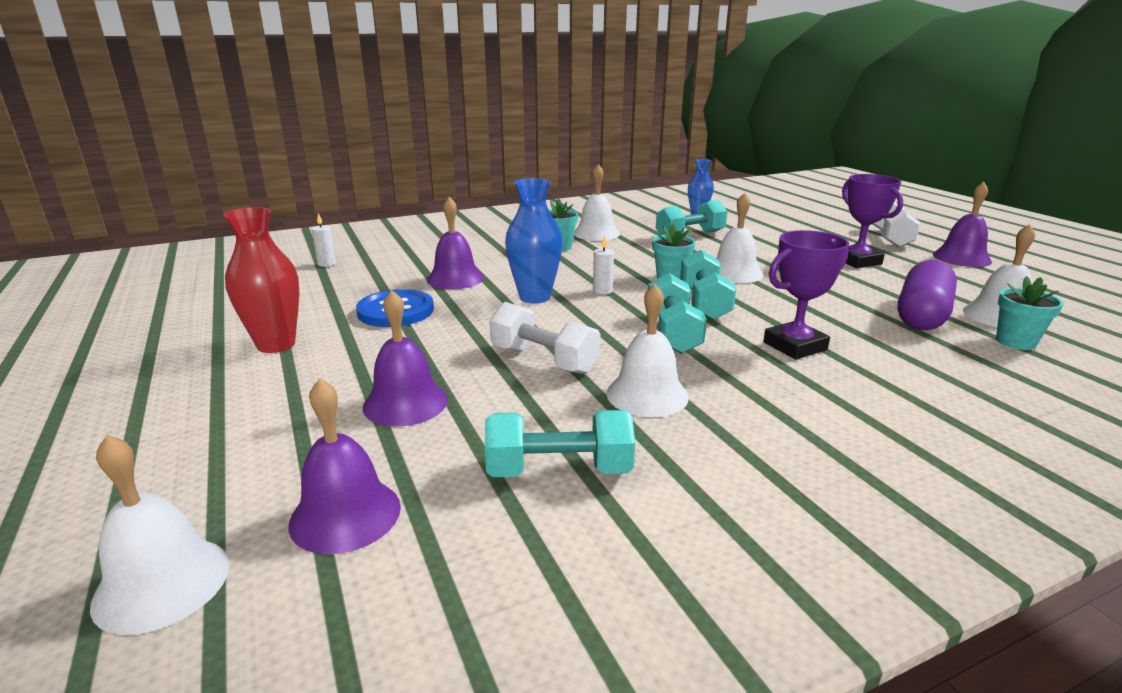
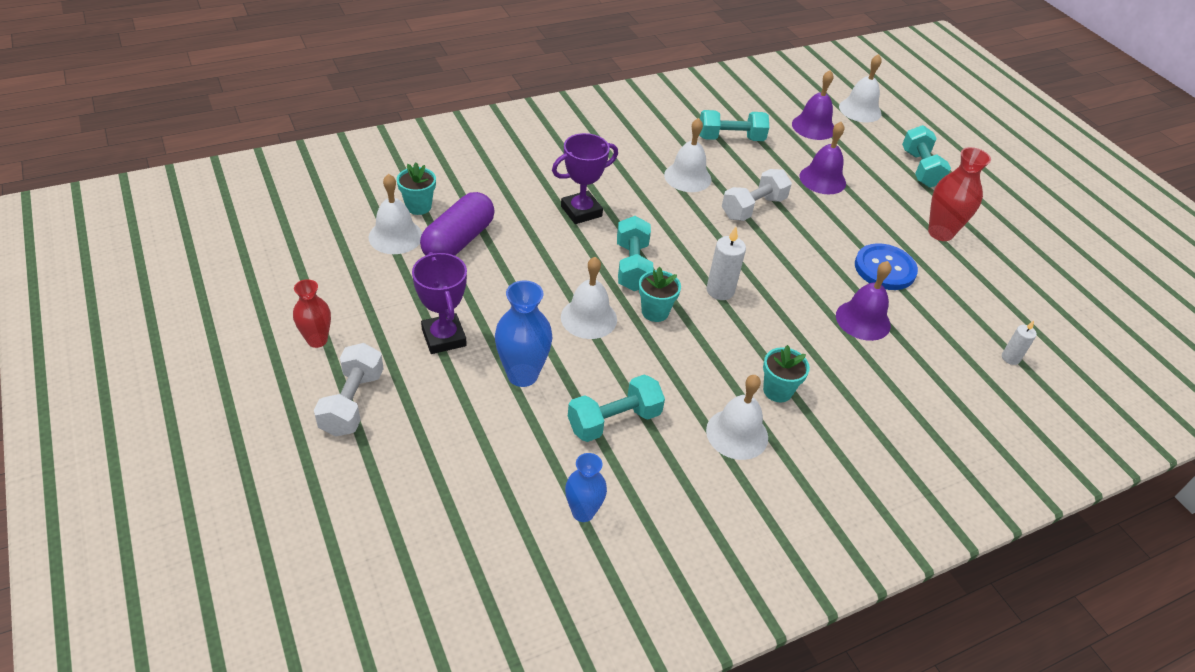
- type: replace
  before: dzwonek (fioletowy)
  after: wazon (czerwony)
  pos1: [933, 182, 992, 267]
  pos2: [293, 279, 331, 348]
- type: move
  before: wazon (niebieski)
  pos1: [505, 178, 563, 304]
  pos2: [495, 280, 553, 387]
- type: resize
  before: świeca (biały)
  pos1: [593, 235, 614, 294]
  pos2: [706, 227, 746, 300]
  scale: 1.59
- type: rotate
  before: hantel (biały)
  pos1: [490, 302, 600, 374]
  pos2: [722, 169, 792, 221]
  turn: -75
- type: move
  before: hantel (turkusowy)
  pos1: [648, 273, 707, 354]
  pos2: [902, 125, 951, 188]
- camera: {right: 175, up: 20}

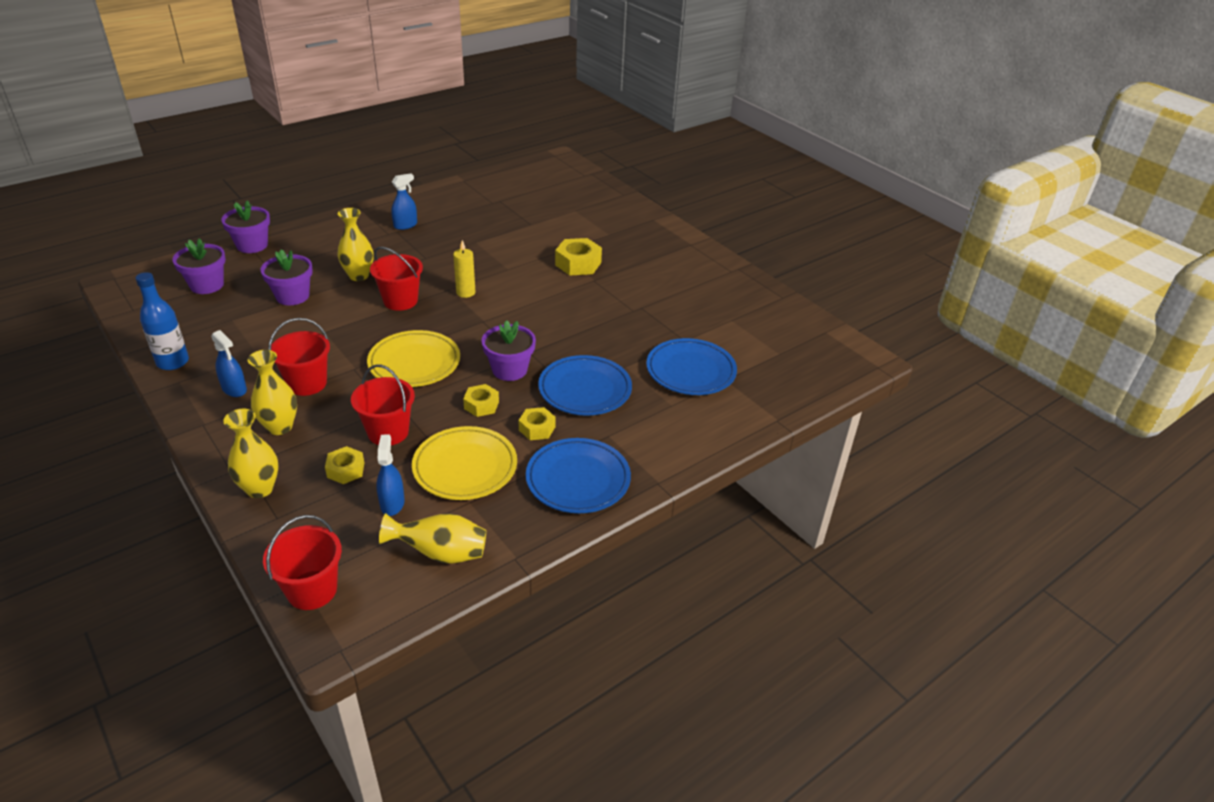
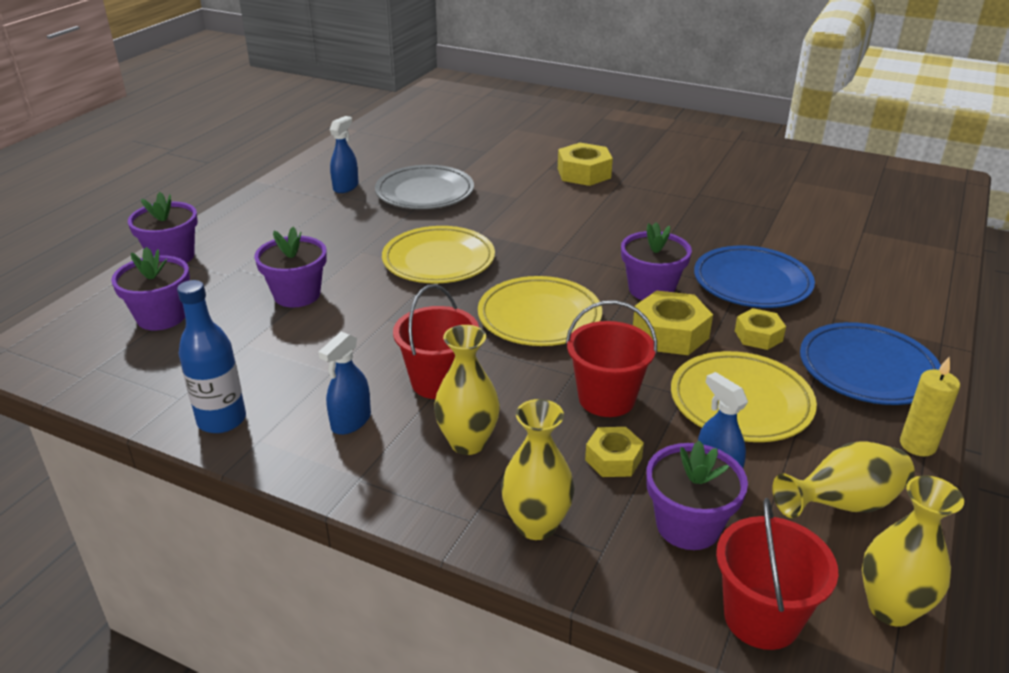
- type: rotate
  before: spryskiwacz (niebieski)
  pos1: [211, 330, 247, 397]
  pos2: [318, 332, 371, 435]
  turn: 105
- type: insert
  after: talerz (szary)
  pos2: [375, 165, 474, 209]
- type: replace
  before: wiadro (czerwony)
  after: talerz (żółty)
  pos1: [370, 247, 423, 311]
  pos2: [382, 226, 495, 284]
- type: resize
  before: nakrętka (żółty)
  pos1: [463, 384, 499, 417]
  pos2: [633, 290, 713, 355]
  scale: 1.6
- type: insert
  after: doniczka (fioletowy)
  pos2: [646, 441, 748, 550]
- type: move
  before: wazon (żółty)
  pos1: [337, 208, 374, 281]
  pos2: [862, 476, 964, 627]
- type: move
  before: świeca (żółty)
  pos1: [453, 240, 476, 298]
  pos2: [900, 357, 960, 456]
- type: delete
  before: talerz (niebieski)
  pos1: [646, 338, 737, 395]
- camera: {right: -25, up: -5}

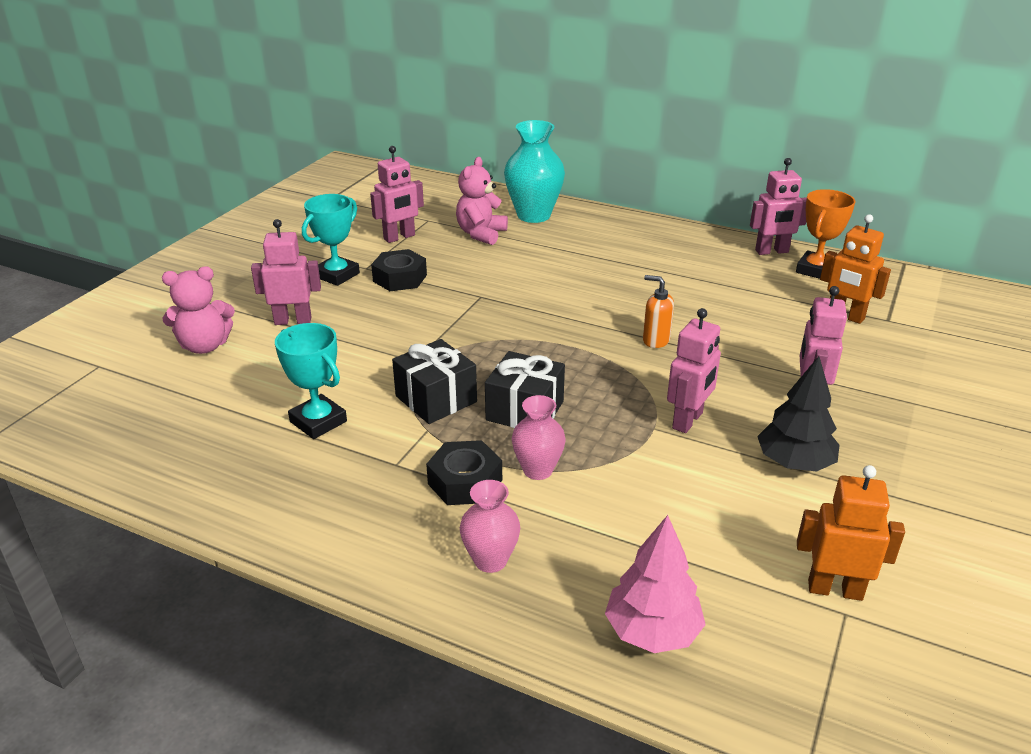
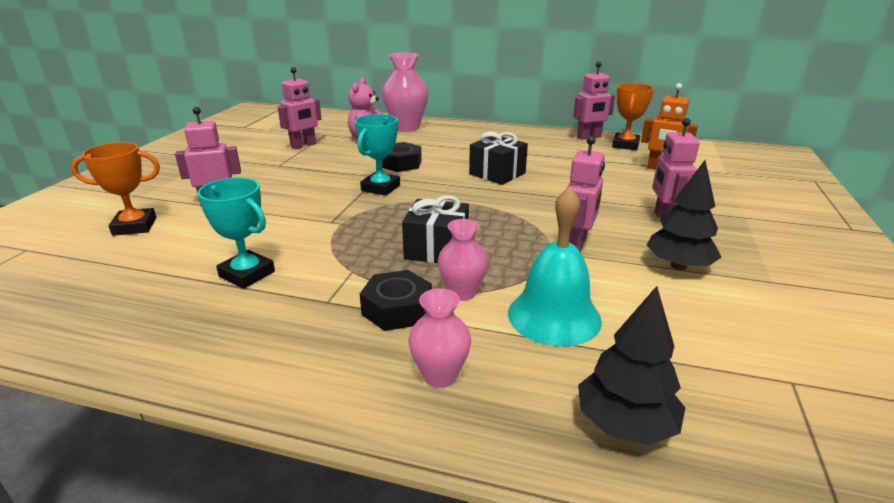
- type: replace
  before: miś (różowy)
  after: puchar (pomarańczowy)
  pos1: [162, 266, 235, 354]
  pos2: [71, 142, 160, 236]
- type: move
  before: puchar (turkusowy)
  pos1: [302, 194, 360, 286]
  pos2: [355, 114, 400, 196]
- type: recolor
  before: wazon (turkusowy)
  after: wazon (różowy)
  pos1: [504, 120, 565, 223]
  pos2: [382, 52, 429, 132]
- type: move
  before: nakrętka (czarny)
  pos1: [371, 249, 427, 291]
  pos2: [382, 142, 422, 172]
- type: move
  before: prezent (czarny)
  pos1: [392, 339, 477, 424]
  pos2: [469, 131, 528, 185]
- type: insert
  after: dzwonek (turkusowy)
  pos2: [508, 186, 602, 346]
- type: recolor
  before: drzewko (różowy)
  after: drzewko (czarny)
  pos1: [605, 515, 706, 653]
  pos2: [578, 286, 685, 445]
- type: delete
  before: dozownik mydła (pomarańczowy)
  pos1: [643, 275, 674, 348]
- type: delete
  before: robot (pomarańczowy)
  pos1: [797, 465, 905, 601]
- camera: {right: -10, up: -5}

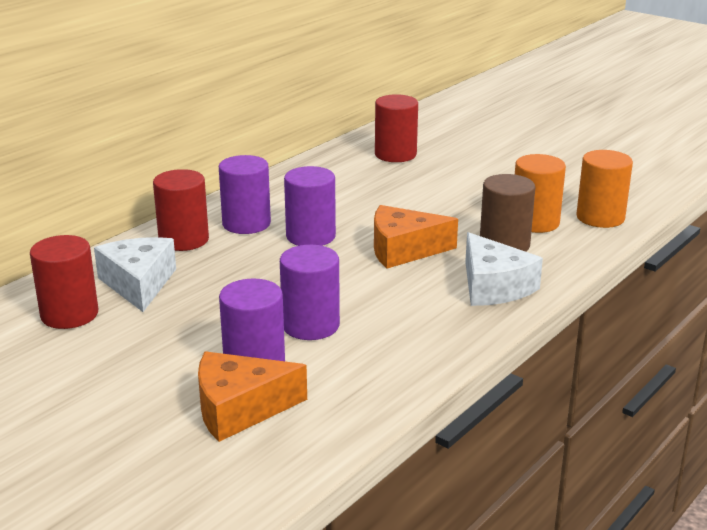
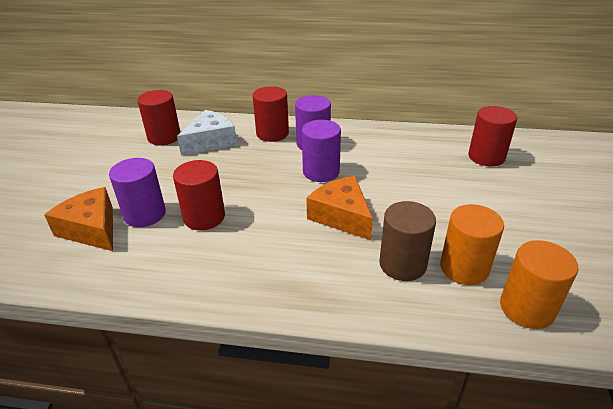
- type: recolor
  before: walec (fioletowy)
  after: walec (czerwony)
  pos1: [280, 245, 340, 340]
  pos2: [173, 160, 225, 230]
- type: delete
  before: ser (biały)
  pos1: [465, 232, 543, 306]
- camera: {right: 60, up: 10}

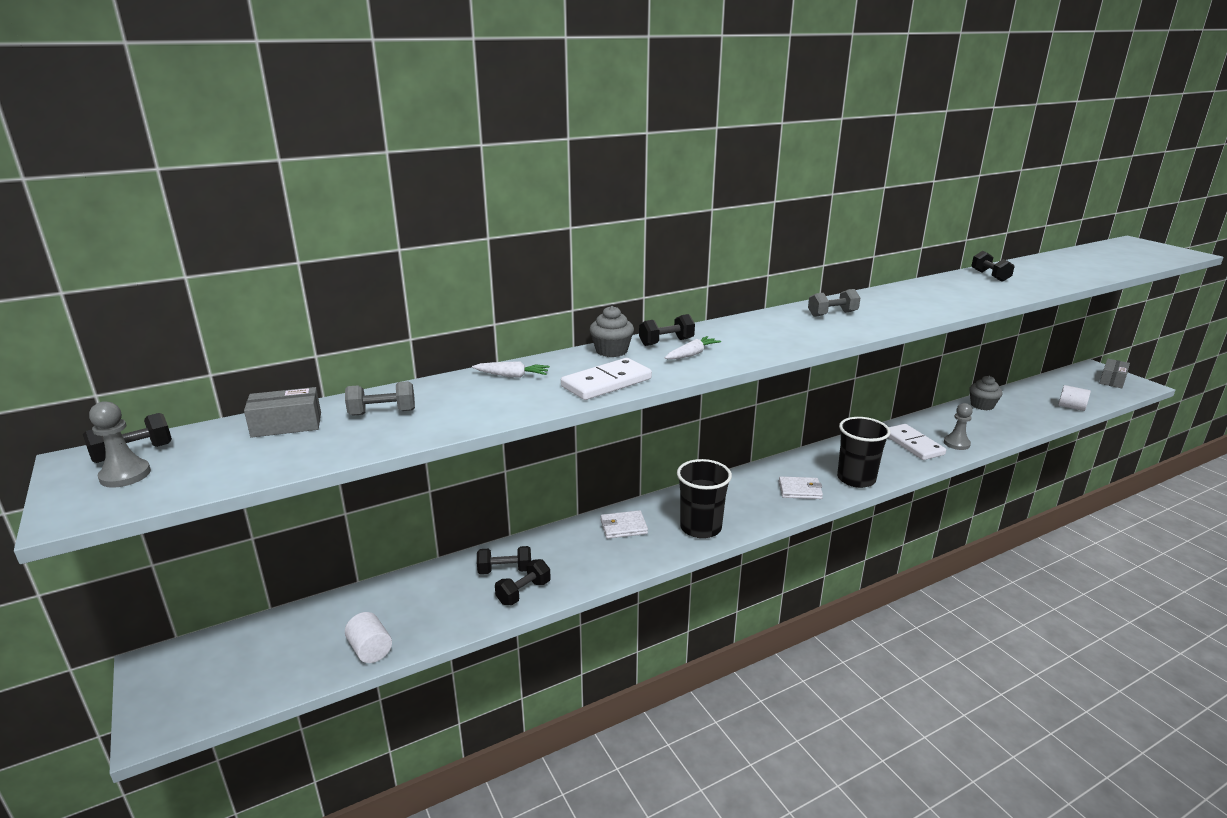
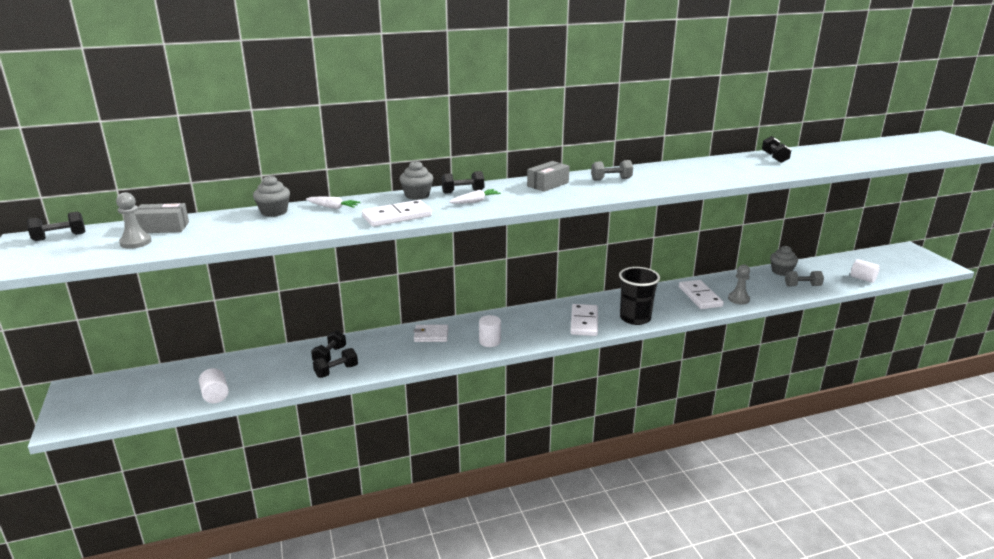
- type: move
  before: pionek (szary)
  pos1: [89, 401, 151, 488]
  pos2: [116, 192, 152, 249]
- type: insert
  after: muffinka (szary)
  pos2: [253, 175, 290, 217]
- type: rotate
  before: hantel (czarny)
  pos1: [477, 546, 531, 574]
  pos2: [311, 330, 346, 363]
  turn: -75
- type: replace
  before: szklanka (czarny)
  after: walec (biały)
  pos1: [677, 459, 732, 538]
  pos2: [479, 315, 501, 347]
- type: move
  before: pudełko (szary)
  pos1: [1099, 359, 1130, 388]
  pos2: [527, 161, 570, 192]
- type: replace
  before: portfel (biały)
  after: kostka domina (biały)
  pos1: [779, 476, 823, 499]
  pos2: [570, 304, 598, 336]
- type: move
  before: hantel (szary)
  pos1: [345, 381, 415, 416]
  pos2: [785, 271, 824, 286]
- camera: {right: 10, up: 0}

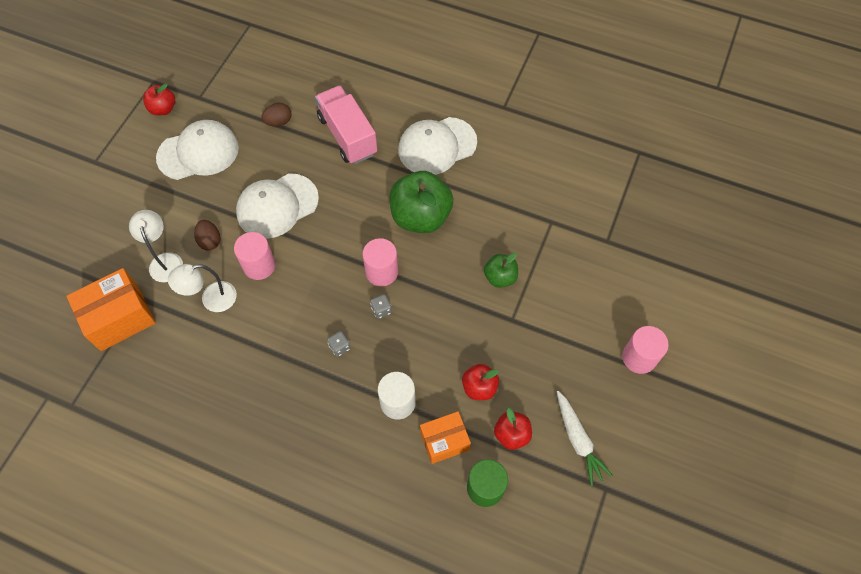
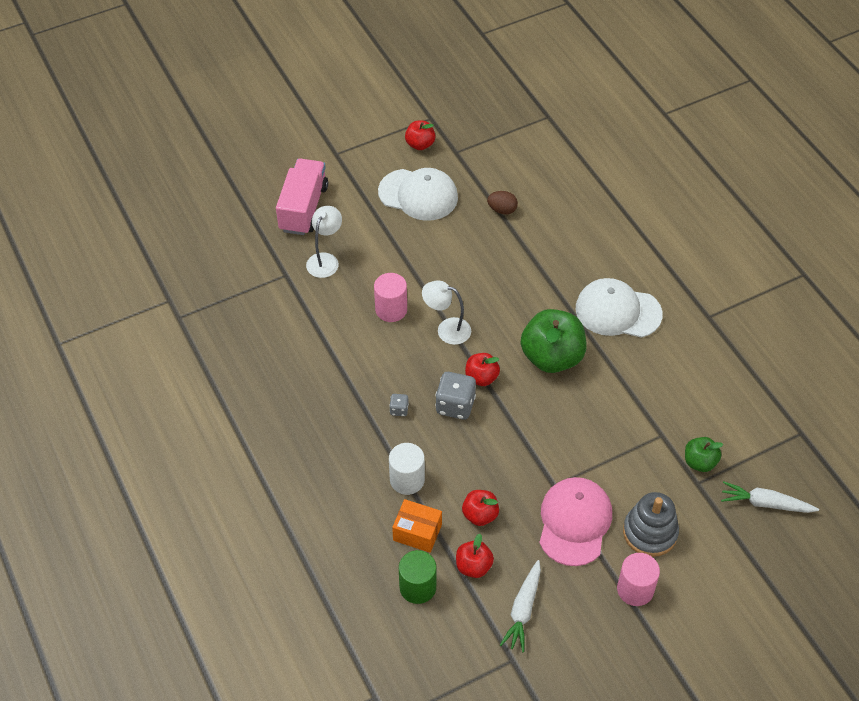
- type: move
  before: ciężarówka (różowy)
  pos1: [315, 85, 377, 164]
  pos2: [276, 158, 328, 235]
- type: move
  before: lampka (biały)
  pos1: [168, 264, 237, 312]
  pos2: [422, 280, 471, 345]
- type: resize
  before: kostka do gry (szary)
  pos1: [370, 294, 392, 319]
  pos2: [435, 372, 476, 420]
  scale: 2.0
- type: replace
  before: walec (różowy)
  after: jabłko (czerwony)
  pos1: [362, 238, 398, 286]
  pos2: [465, 353, 500, 386]
- type: insert
  after: czapka (różowy)
  pos2: [540, 477, 612, 566]
- type: insert
  after: zabawka nakładanka (szary)
  pos2: [623, 492, 679, 557]
- type: move
  before: jabłko (zielony)
  pos1: [484, 253, 518, 288]
  pos2: [685, 437, 723, 472]
- type: insert
  after: marchewka (biały)
  pos2: [721, 481, 819, 513]
- type: delete
  before: pudełko (pomarańczowy)
  pos1: [66, 268, 156, 351]
- type: delete
  before: jajko (brązowy)
  pos1: [194, 220, 221, 250]
- type: delete
  before: czapka (biały)
  pos1: [236, 173, 319, 239]
- camera: {right: 40, up: -10}

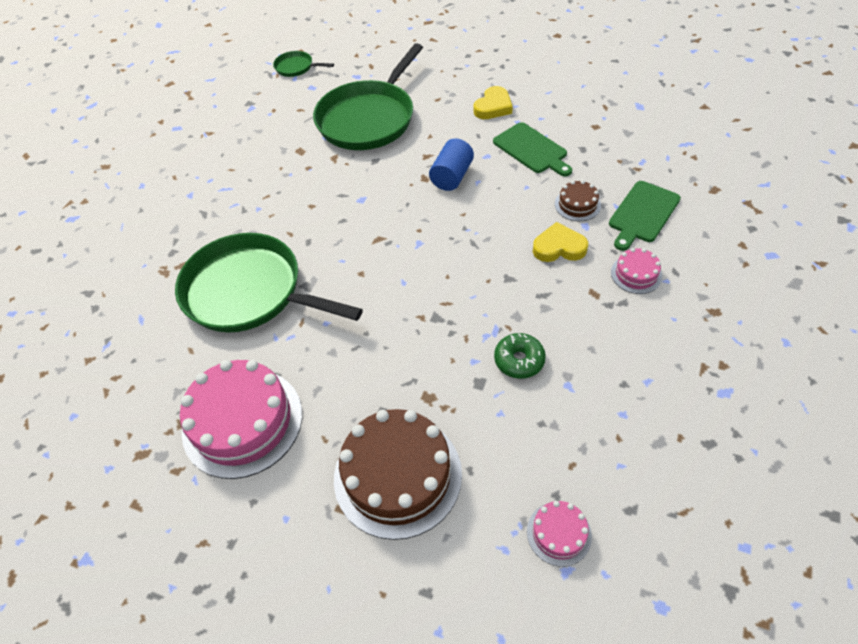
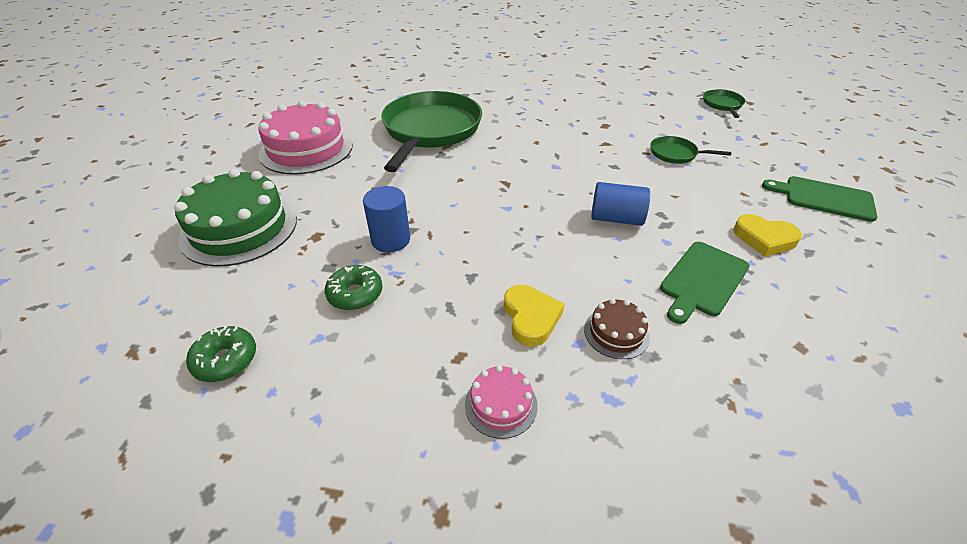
- type: recolor
  before: tort (brązowy)
  after: tort (zielony)
  pos1: [334, 409, 462, 540]
  pos2: [174, 169, 297, 267]
- type: insert
  after: donut (zielony)
  pos2: [186, 325, 256, 382]
- type: insert
  after: walec (niebieski)
  pos2: [363, 186, 410, 253]
- type: resize
  before: patelnia (zielony)
  pos1: [313, 43, 423, 150]
  pos2: [651, 136, 731, 164]
  scale: 0.43
- type: move
  before: deska do krojenia (zielony)
  pos1: [609, 181, 681, 251]
  pos2: [762, 176, 877, 222]
- type: delete
  before: tort (różowy)
  pos1: [527, 501, 592, 567]
- camera: {right: 75, up: -10}

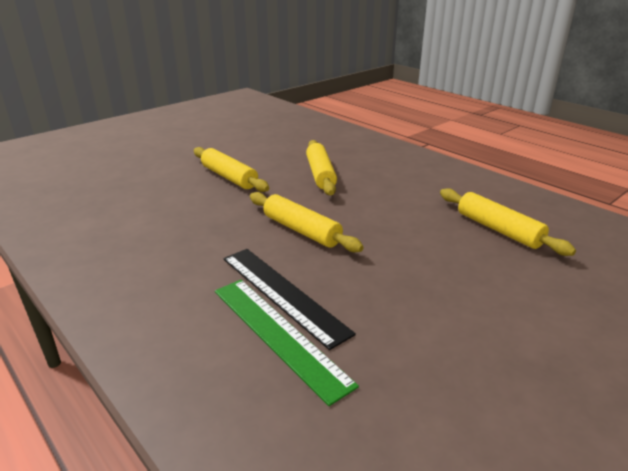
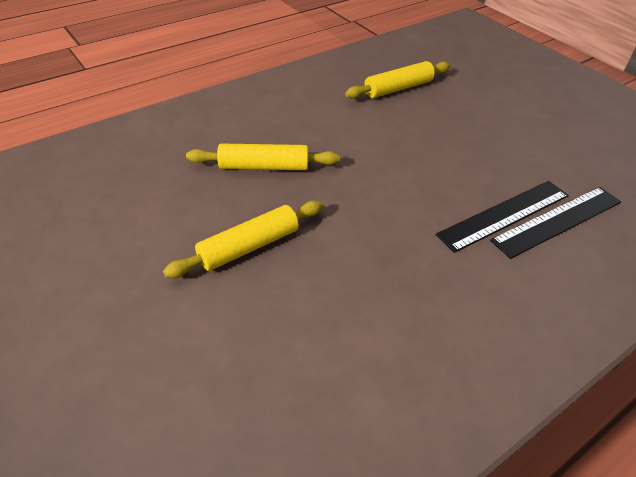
- type: recolor
  before: linijka (zielony)
  after: linijka (czarny)
  pos1: [215, 280, 359, 406]
  pos2: [490, 187, 621, 259]
- type: delete
  before: wałek do ciasta (żółty)
  pos1: [250, 192, 364, 252]
- camera: {right: -85, up: 15}

